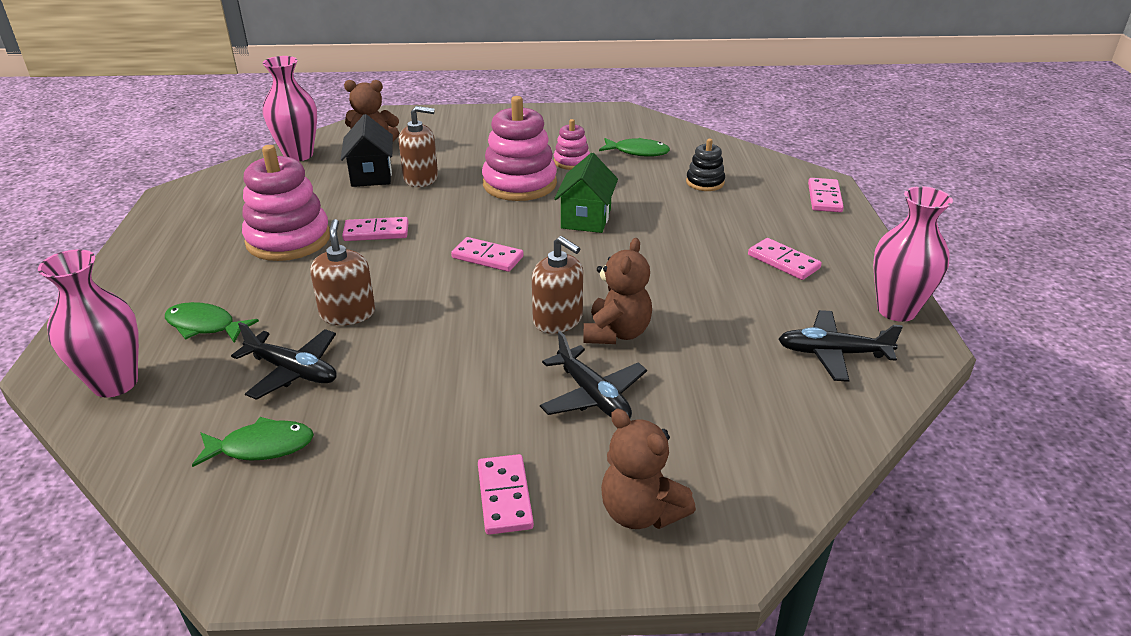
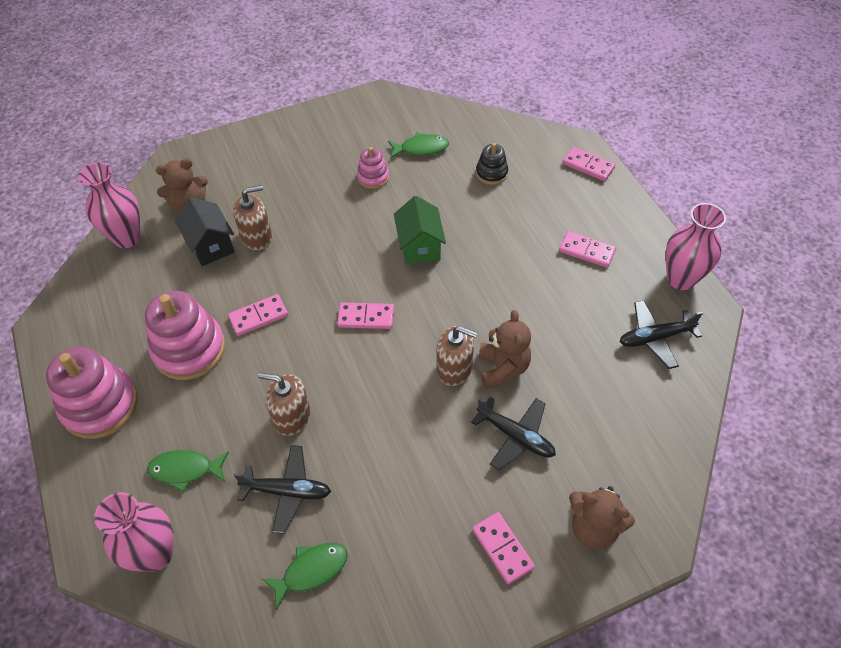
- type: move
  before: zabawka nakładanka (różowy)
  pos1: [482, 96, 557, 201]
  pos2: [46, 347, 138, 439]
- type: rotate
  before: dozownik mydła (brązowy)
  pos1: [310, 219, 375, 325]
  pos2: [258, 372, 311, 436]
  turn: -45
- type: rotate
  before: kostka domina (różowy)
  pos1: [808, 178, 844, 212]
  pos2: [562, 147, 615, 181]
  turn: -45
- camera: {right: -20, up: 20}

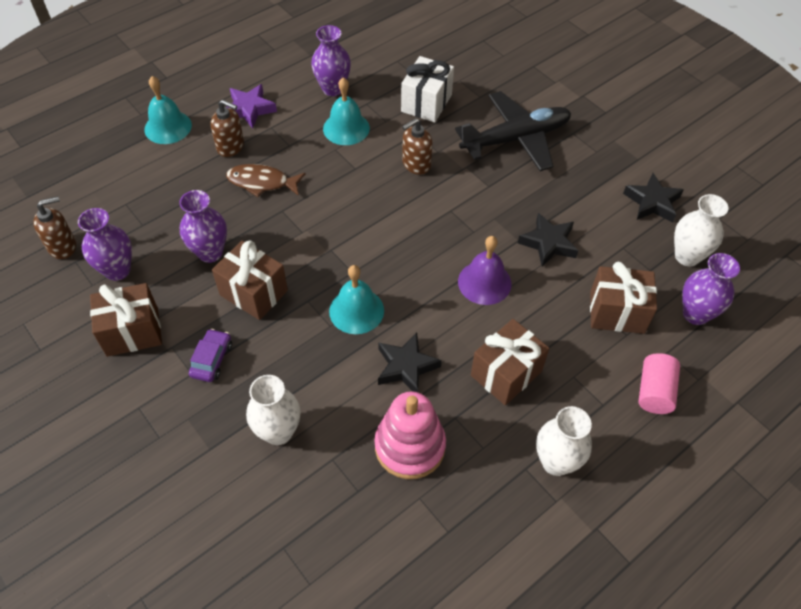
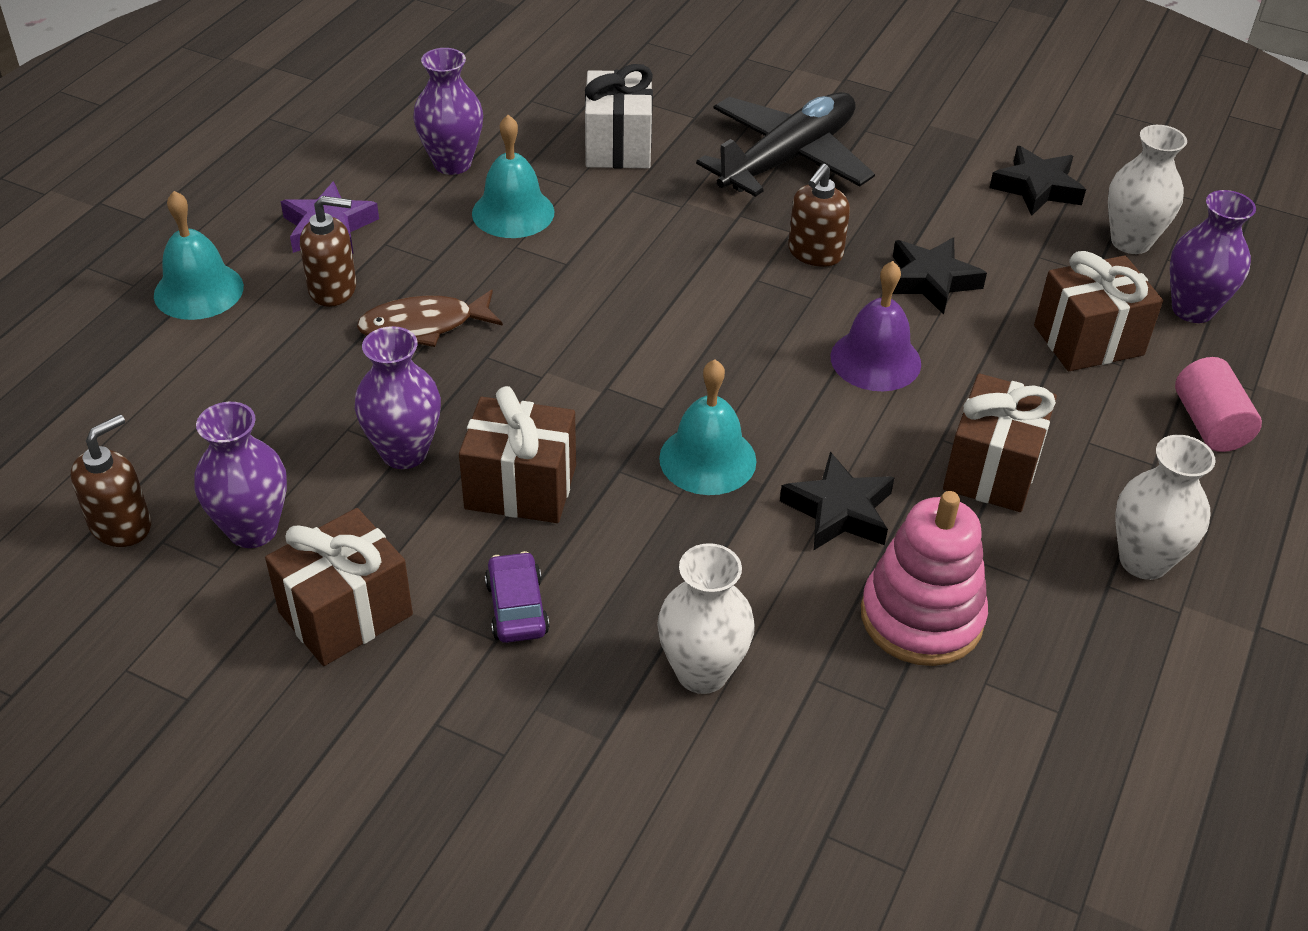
- type: move
  before: dozownik mydła (brązowy)
  pos1: [402, 118, 432, 175]
  pos2: [788, 164, 850, 267]
- camera: {right: -25, up: -10}

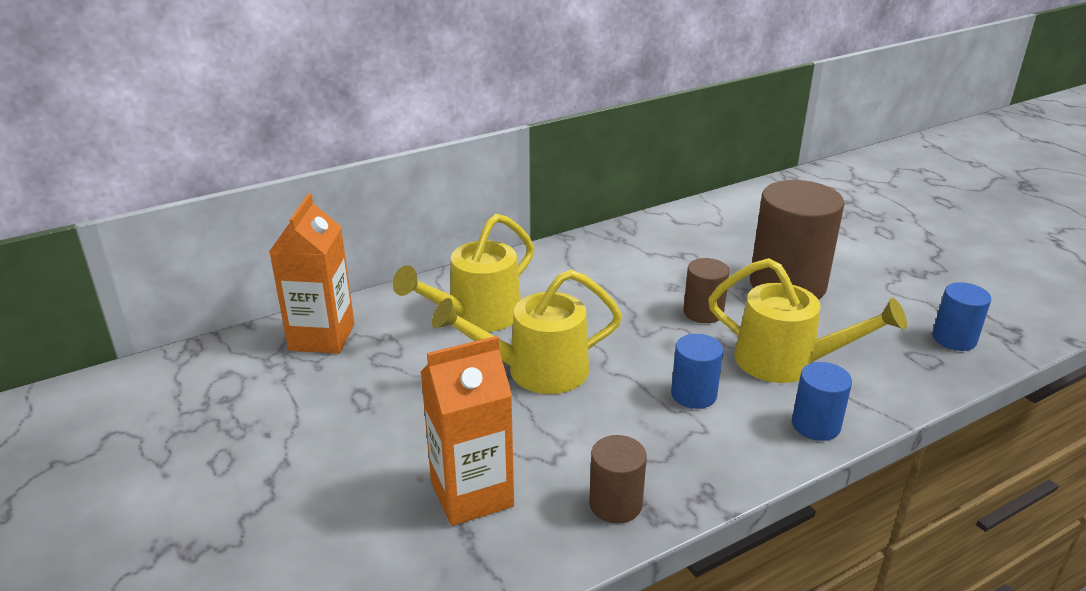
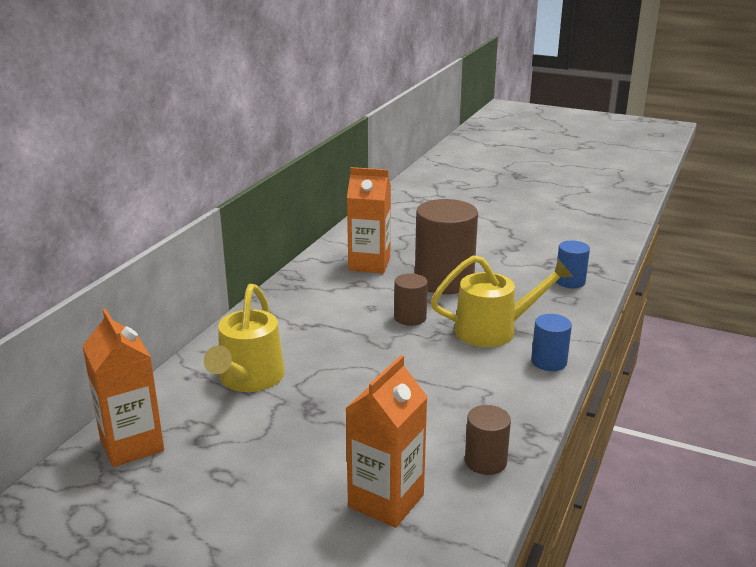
- type: insert
  after: karton mleka (pomarańczowy)
  pos2: [347, 167, 391, 273]
- type: delete
  before: konewka (żółty)
  pos1: [432, 270, 622, 394]
- type: delete
  before: walec (niebieski)
  pos1: [671, 334, 723, 409]
- camera: {right: -35, up: -5}

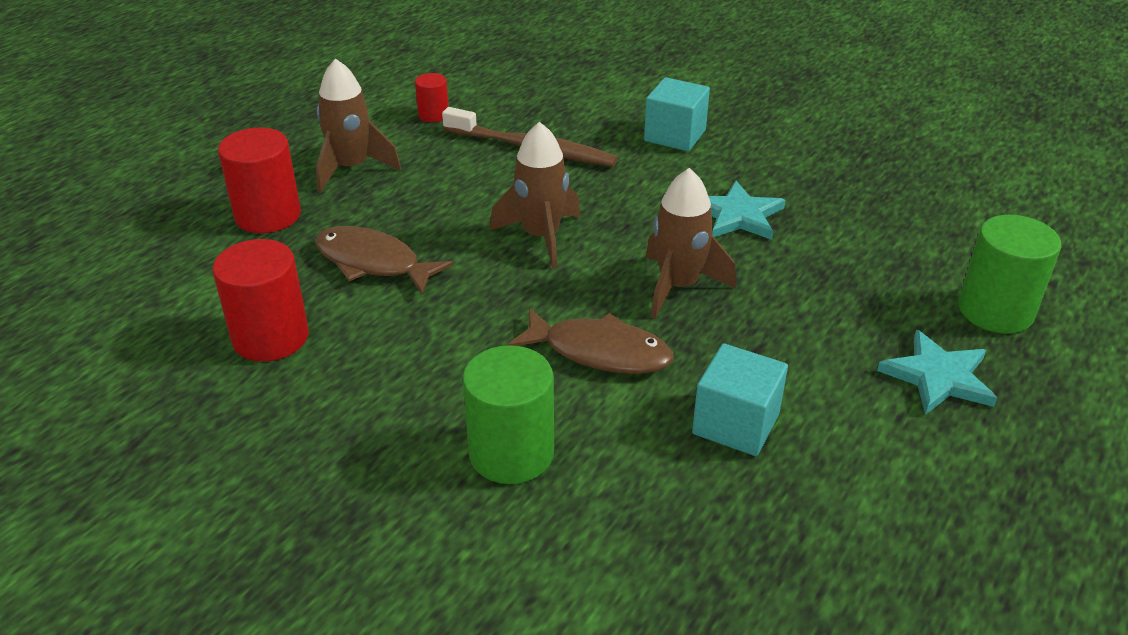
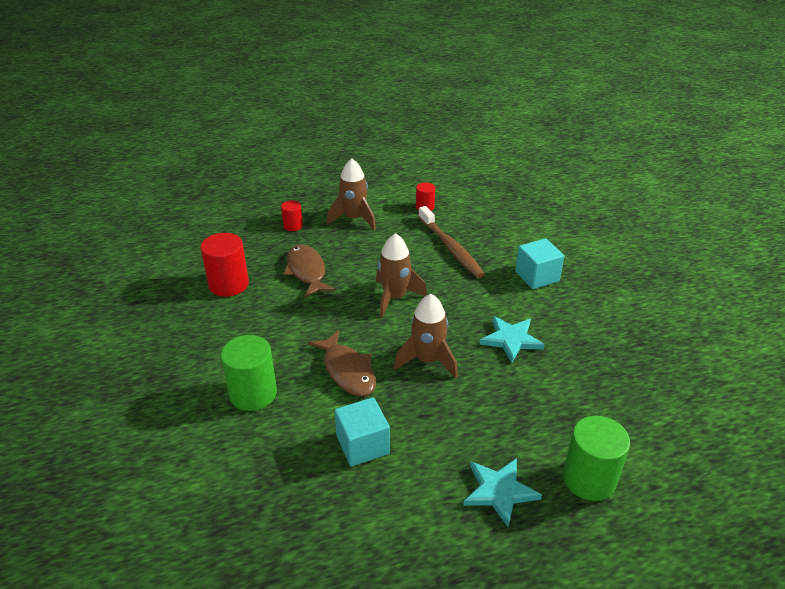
- type: resize
  before: walec (czerwony)
  pos1: [218, 128, 301, 233]
  pos2: [281, 200, 303, 231]
  scale: 0.54
- camera: {right: 40, up: 0}

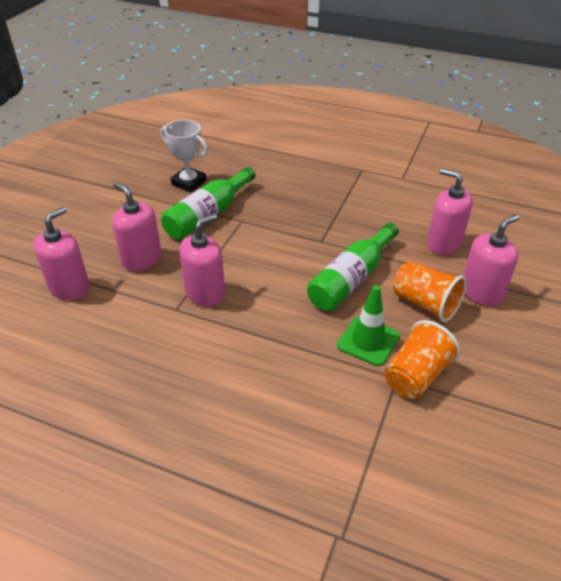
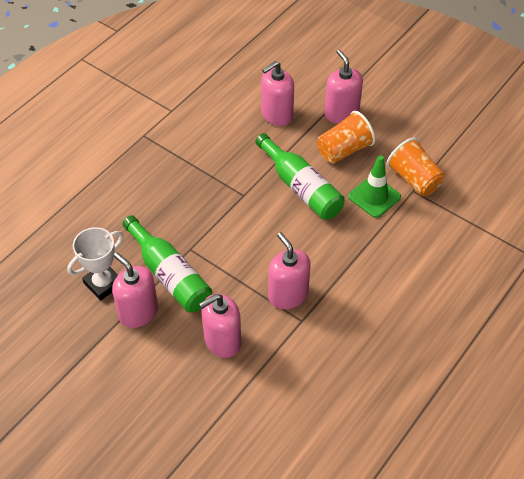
- type: move
  before: dozownik mydła (różowy)
  pos1: [34, 207, 90, 300]
  pos2: [112, 252, 158, 328]
- camera: {right: -75, up: 10}

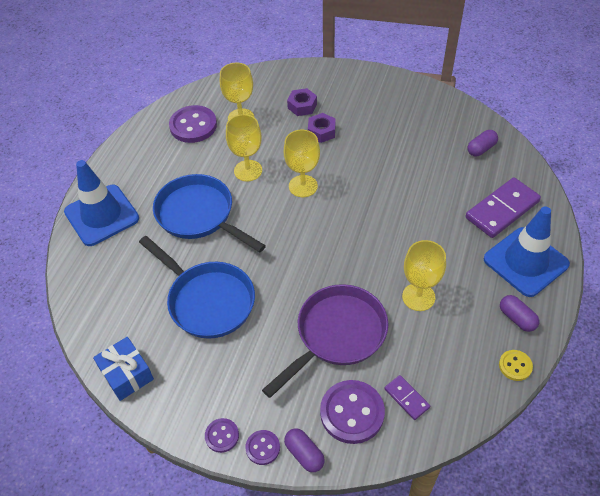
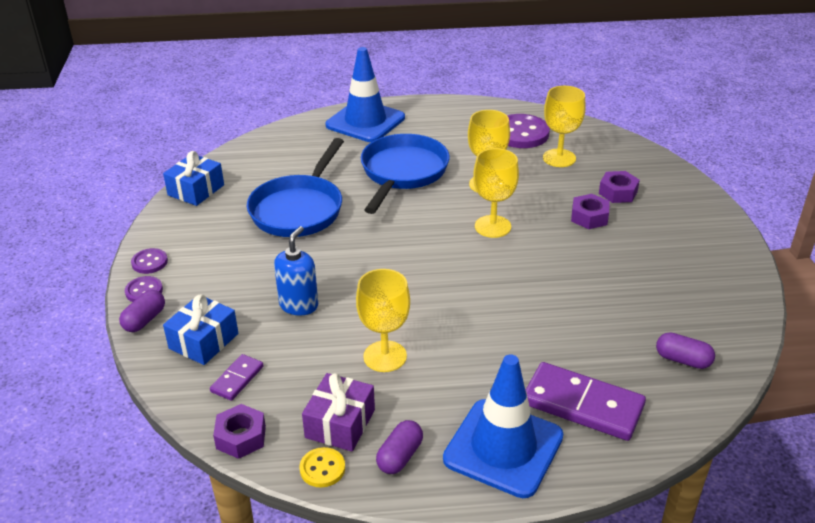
- type: replace
  before: guzik (fioletowy)
  after: prezent (niebieski)
  pos1: [320, 380, 385, 444]
  pos2: [163, 294, 238, 365]
- type: insert
  after: nakrętka (fioletowy)
  pos2: [213, 404, 266, 459]
- type: replace
  before: patelnia (fioletowy)
  after: dozownik mydła (niebieski)
  pos1: [262, 284, 388, 398]
  pos2: [274, 226, 318, 316]
- type: insert
  after: prezent (fioletowy)
  pos2: [302, 373, 375, 452]
- camera: {right: 65, up: -15}

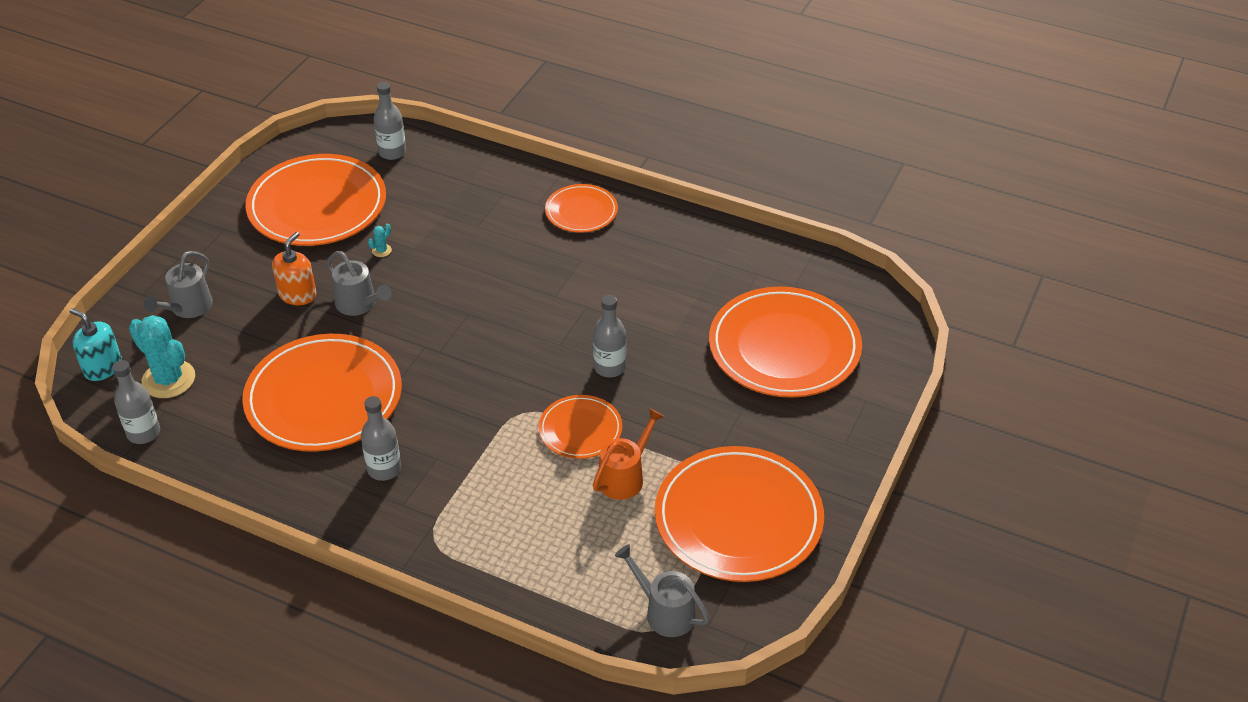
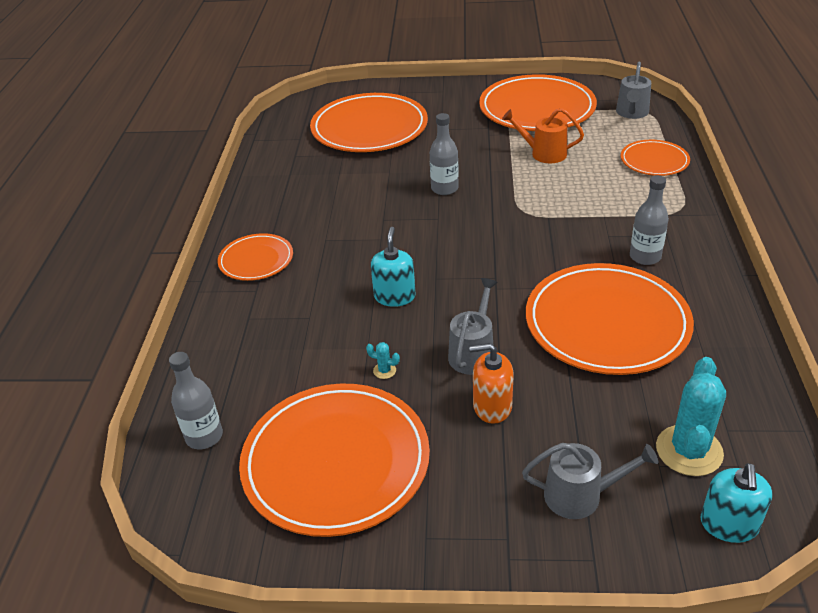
- type: insert
  after: dozownik mydła (turkusowy)
  pos2: [371, 227, 416, 307]
- type: move
  before: talerz (pomarańczowy)
  pos1: [539, 395, 622, 459]
  pos2: [621, 140, 690, 176]
- type: delete
  before: butelka (szary)
  pos1: [113, 360, 160, 444]
- camera: {right: -110, up: -5}

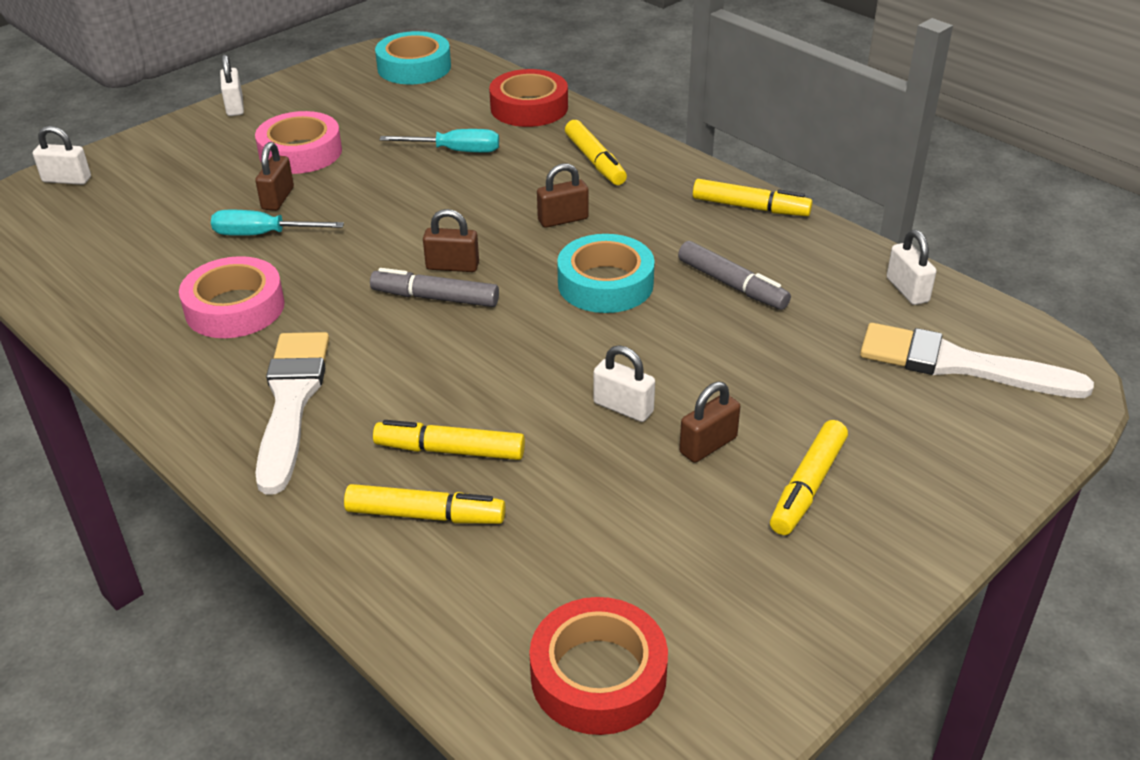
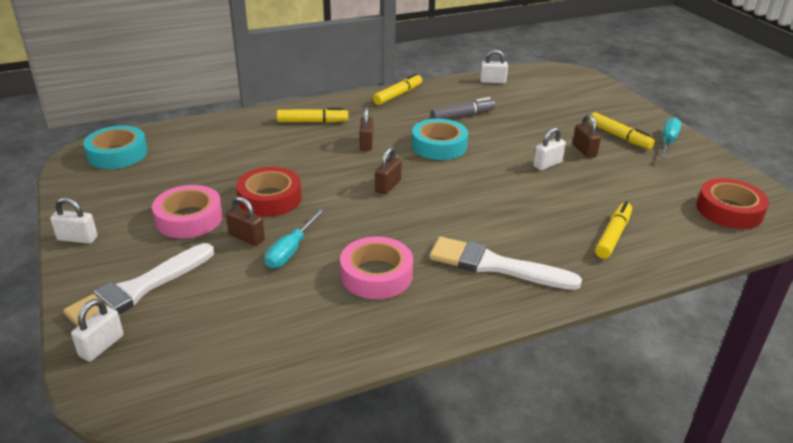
- type: move
  before: pędzel (biały)
  pos1: [860, 323, 1094, 398]
  pos2: [63, 243, 214, 327]
- type: move
  before: taśma klejąca (czerwony)
  pos1: [489, 69, 568, 127]
  pos2: [236, 167, 302, 217]
- type: move
  before: śrubokręt (turkusowy)
  pos1: [379, 129, 499, 153]
  pos2: [660, 117, 682, 158]
- type: delete
  before: flamaster (szary)
  pos1: [370, 268, 499, 307]
- type: delete
  before: flamaster (żółty)
  pos1: [373, 420, 525, 460]
- camera: {right: -70, up: -5}

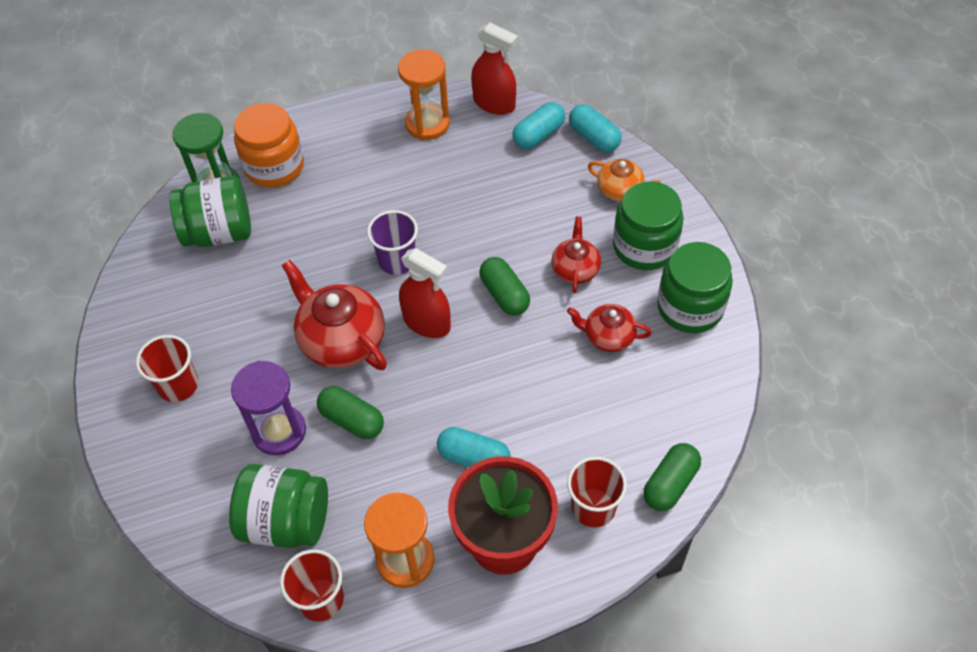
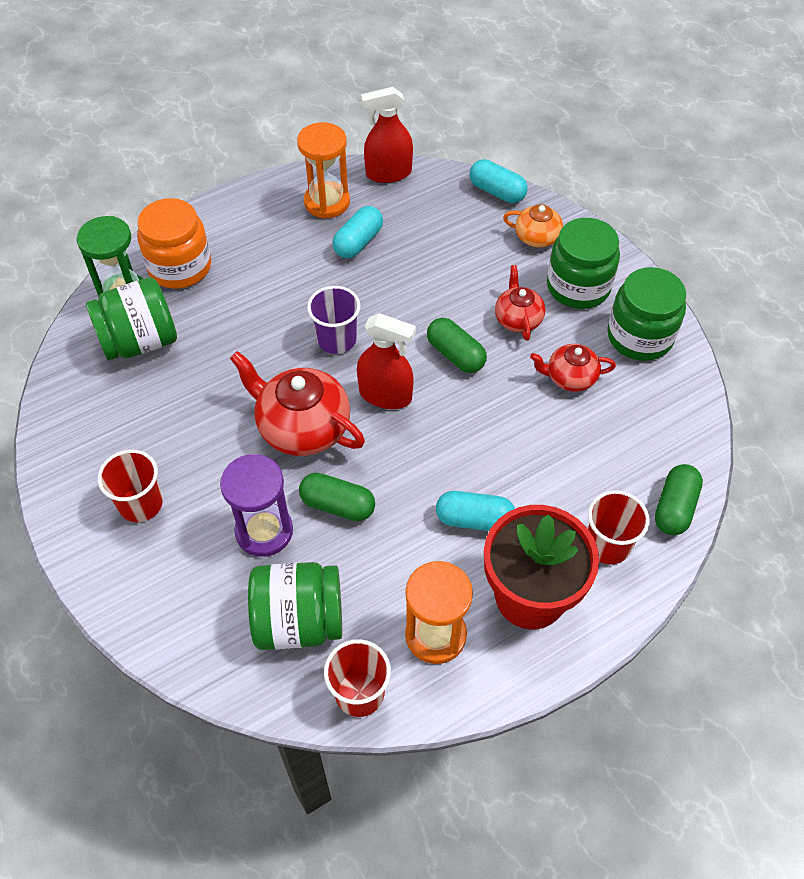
- type: move
  before: kapsułka (turkusowy)
  pos1: [513, 102, 565, 149]
  pos2: [332, 206, 383, 258]
- type: rotate
  before: spryskiwacz (czerwony)
  pos1: [471, 22, 518, 115]
  pos2: [361, 87, 413, 183]
  turn: 150
- camera: {right: -15, up: 0}

